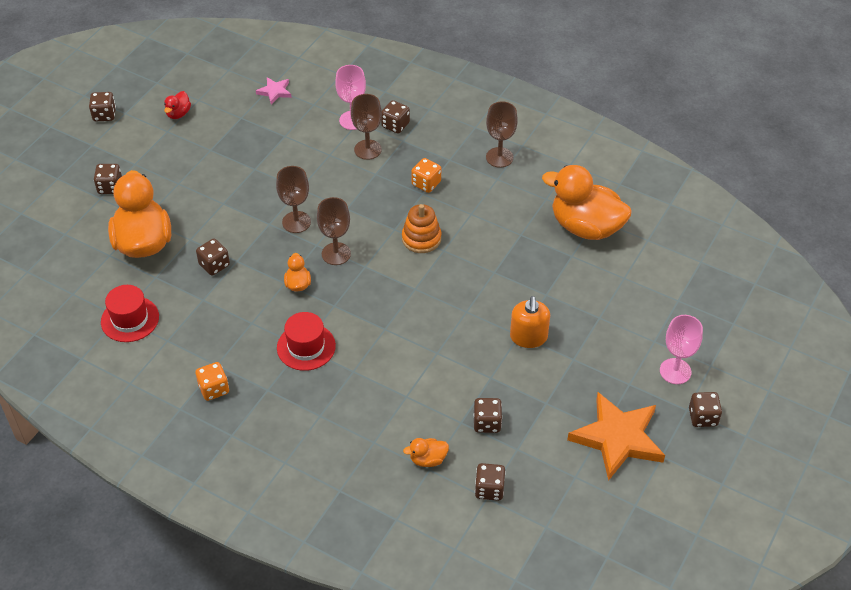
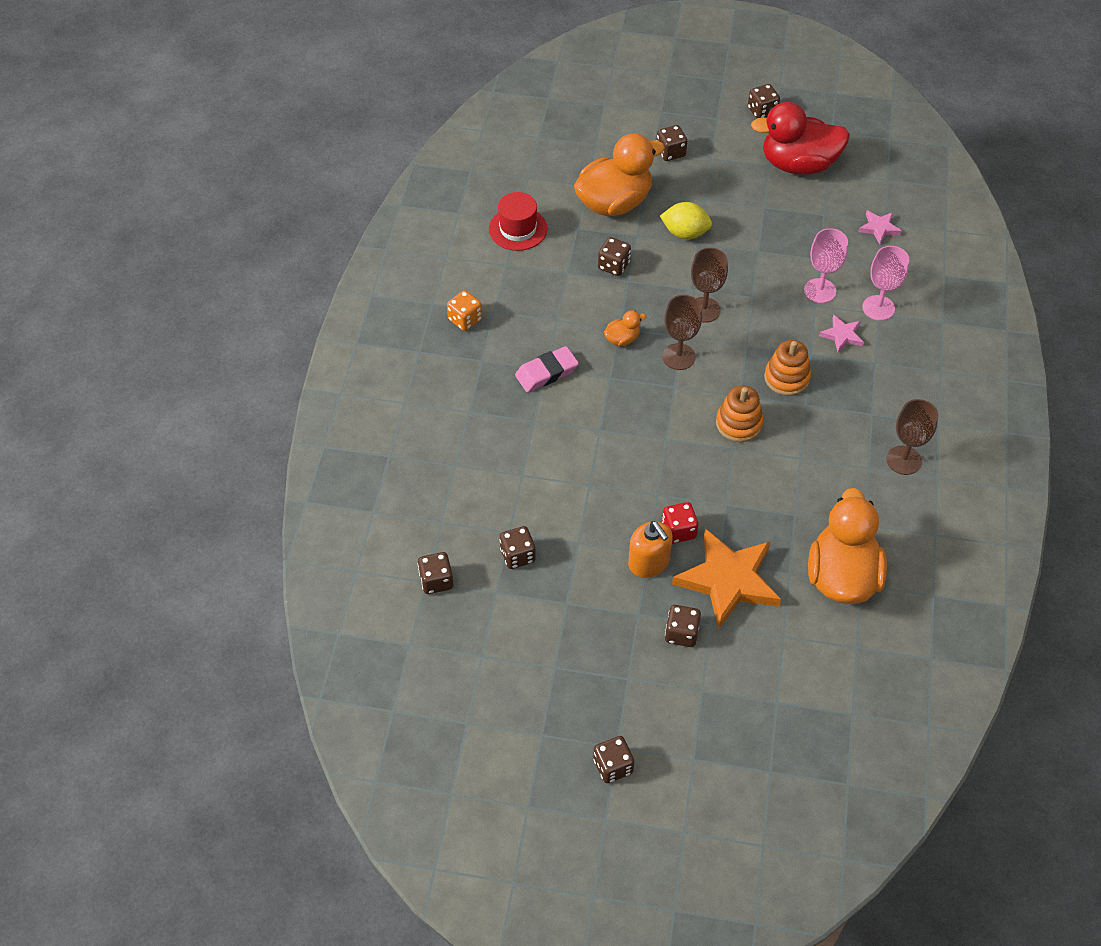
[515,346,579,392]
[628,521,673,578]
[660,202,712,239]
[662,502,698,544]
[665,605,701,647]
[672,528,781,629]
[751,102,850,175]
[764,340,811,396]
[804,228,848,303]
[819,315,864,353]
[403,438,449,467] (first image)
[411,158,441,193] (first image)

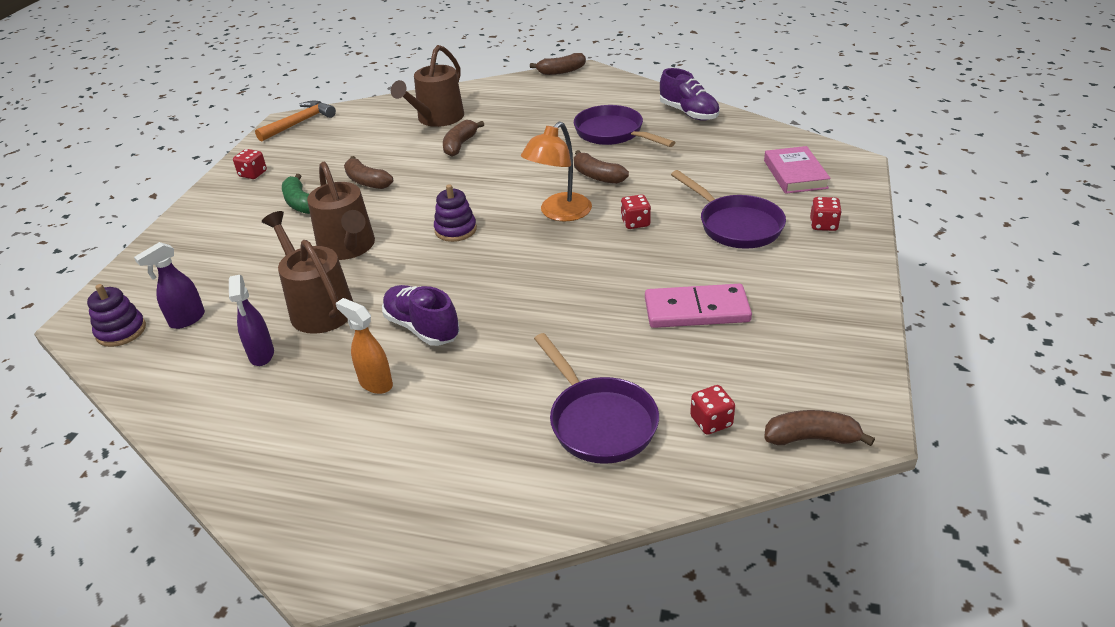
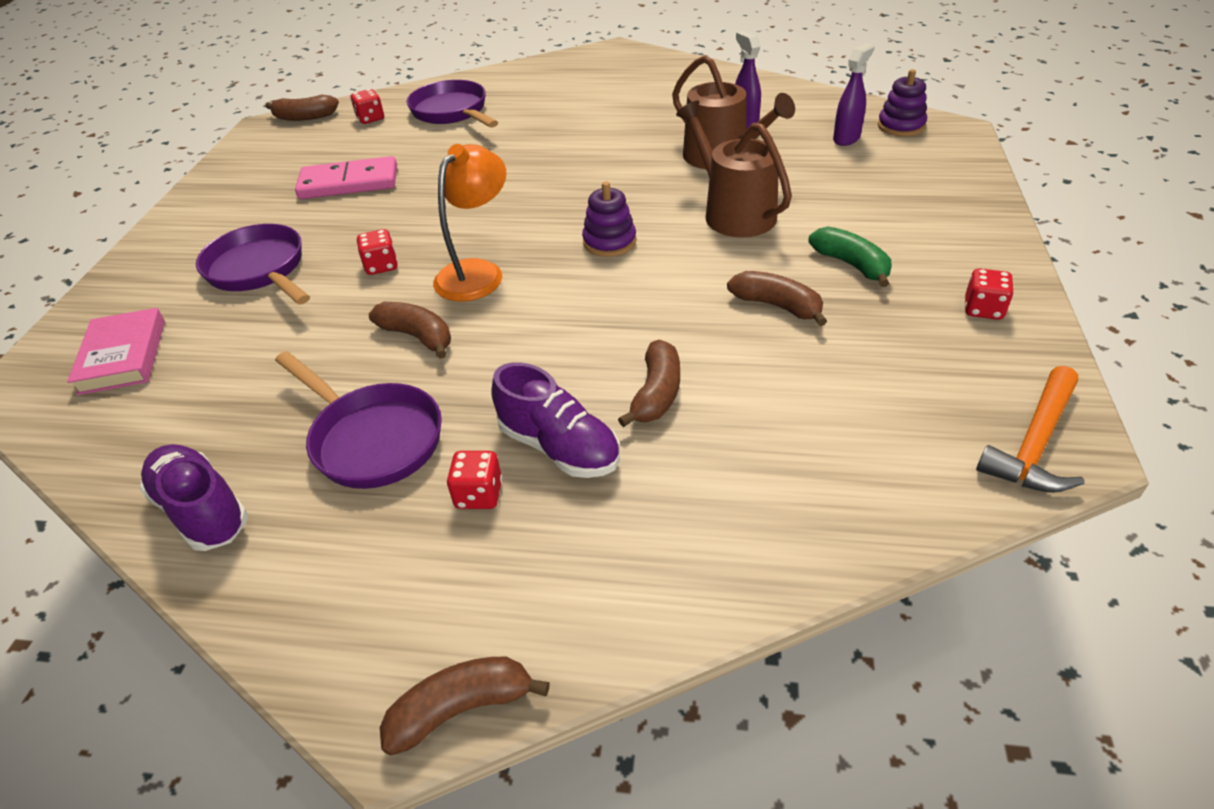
[447,451,502,509]
[491,363,620,478]
[336,298,393,394] (first image)
[391,45,464,127] (first image)

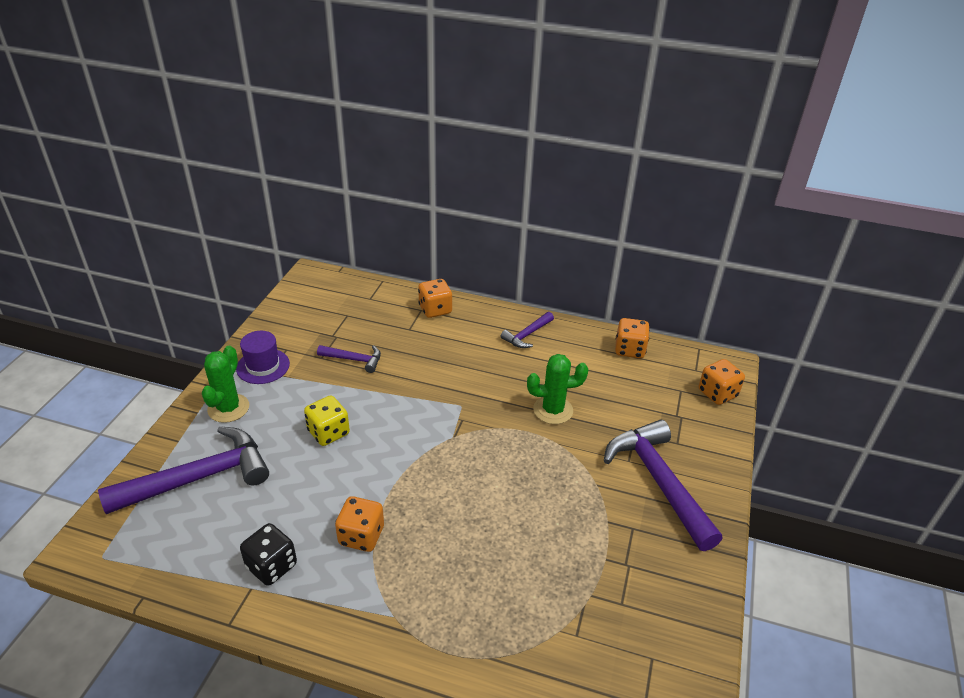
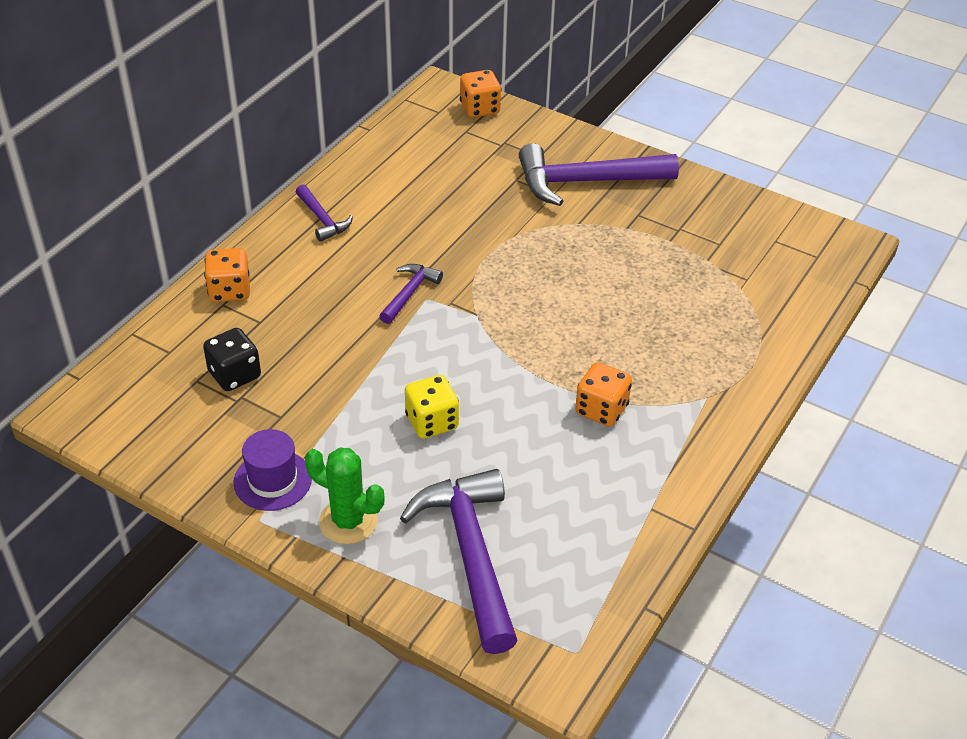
[203,328,261,391]
[380,264,443,324]
[527,354,588,424] (first image)
[615,318,650,358] (first image)

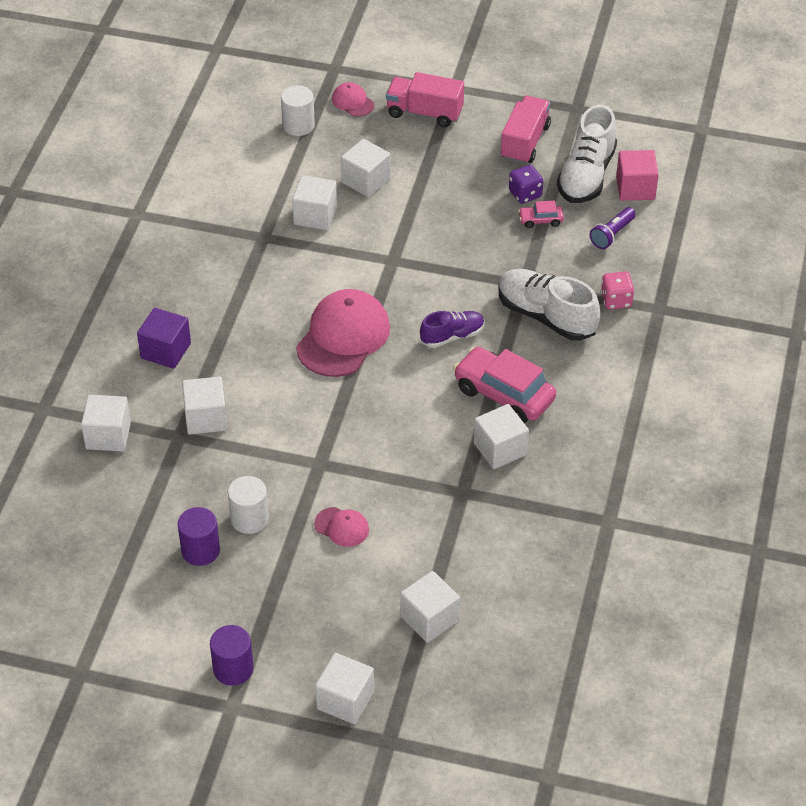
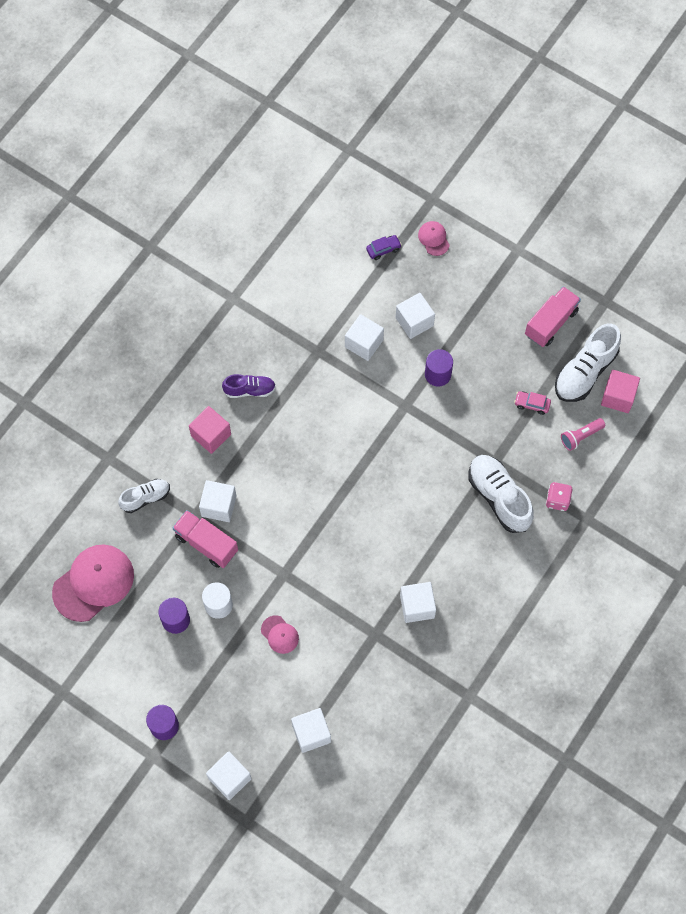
[52,544,134,622]
[118,479,170,513]
[173,510,238,568]
[189,406,231,454]
[222,374,276,398]
[366,235,402,260]
[425,349,453,387]
[561,418,605,451]
[453,347,556,423] (first image)
[509,165,543,204] (first image)

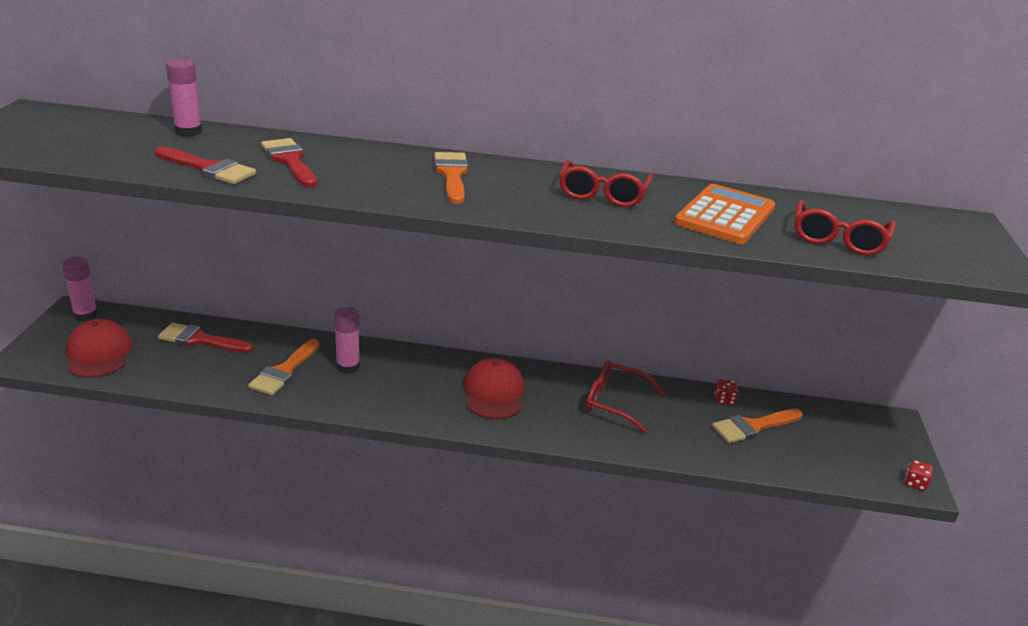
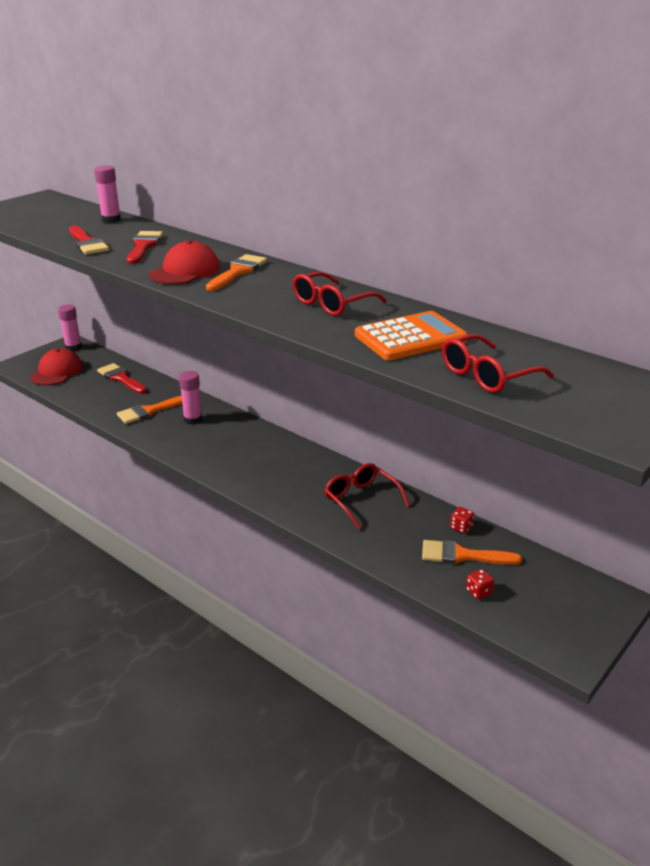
[149,240,220,285]
[466,569,494,599]

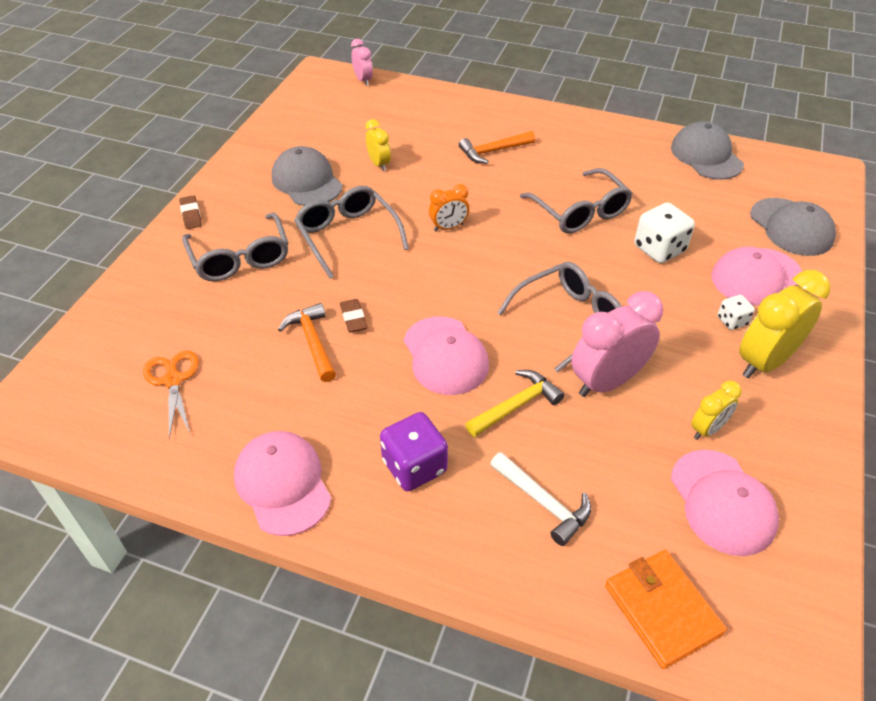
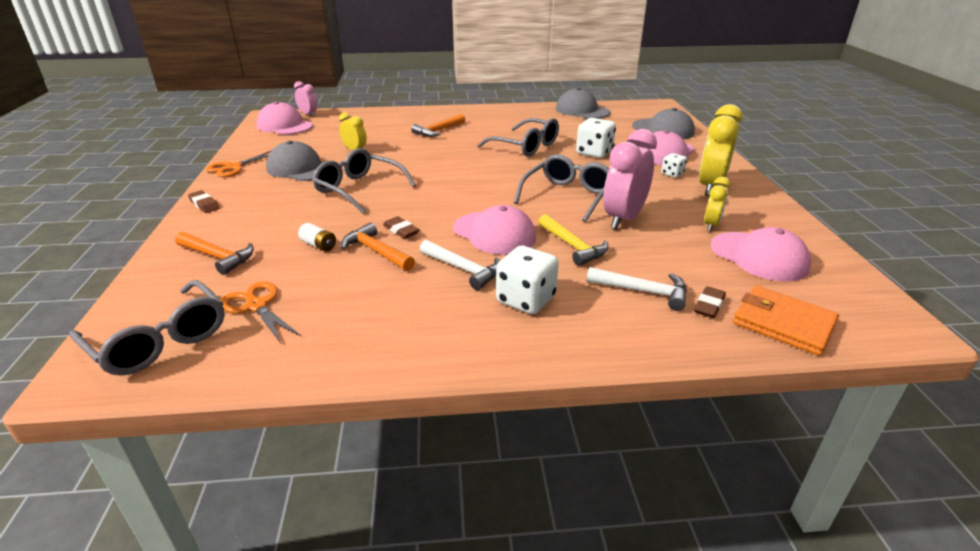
[69,280,225,376]
[175,232,254,275]
[206,150,272,177]
[257,101,313,135]
[298,223,336,252]
[420,240,500,290]
[496,246,559,314]
[538,214,609,266]
[694,286,726,318]
[429,184,469,231] (first image)

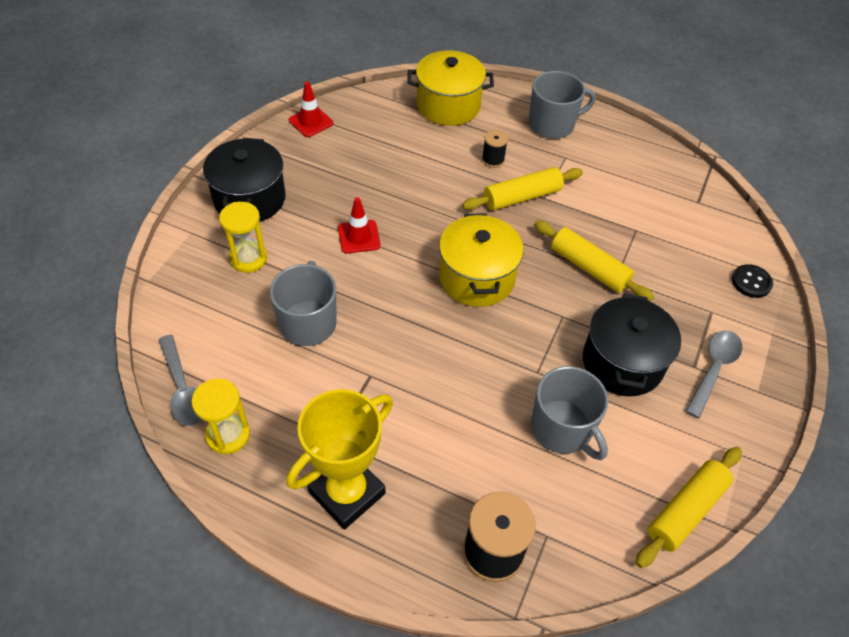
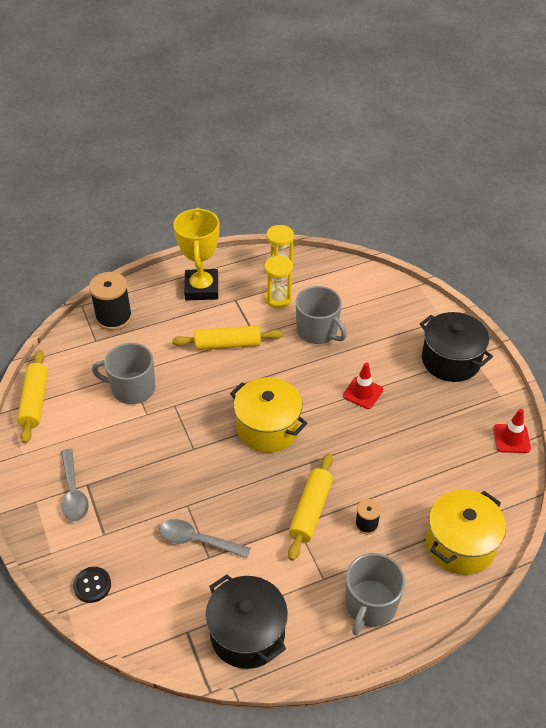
[159,519,251,559]
[172,325,283,350]
[205,574,288,669]
[264,256,293,308]

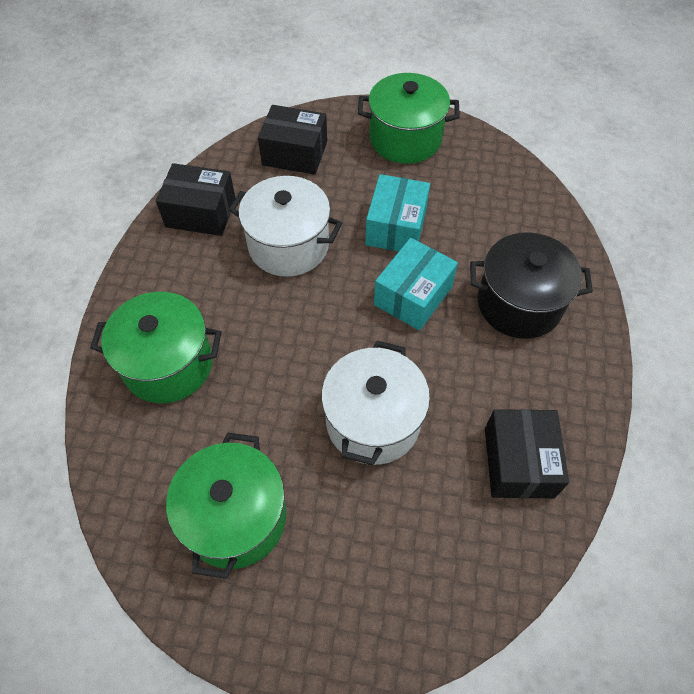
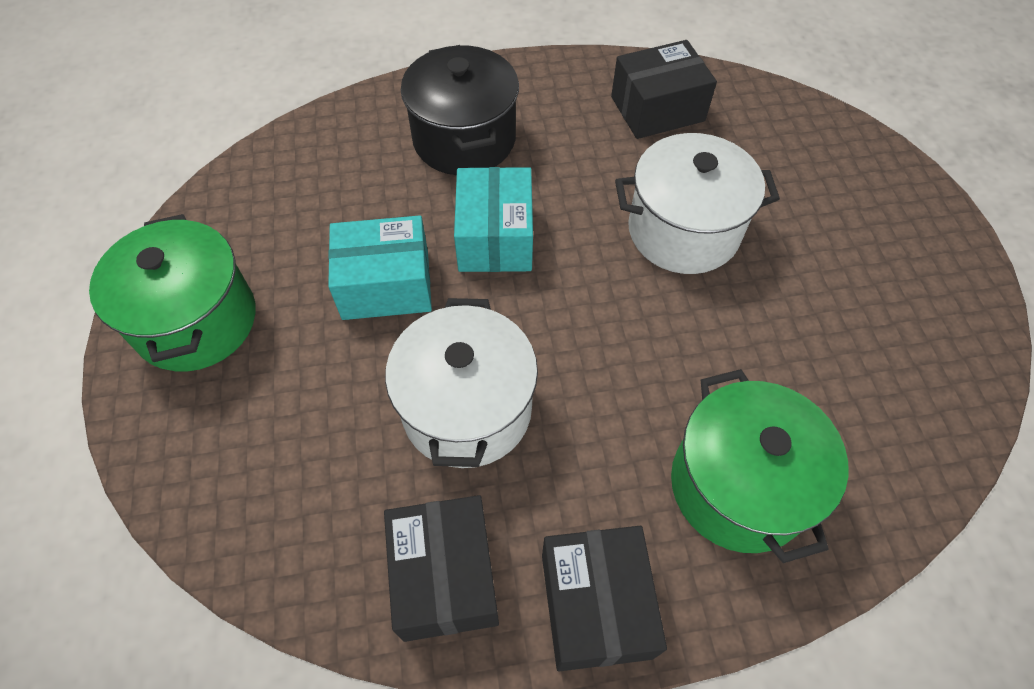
[454,167,533,272]
[542,526,667,671]
[166,433,286,579] (first image)

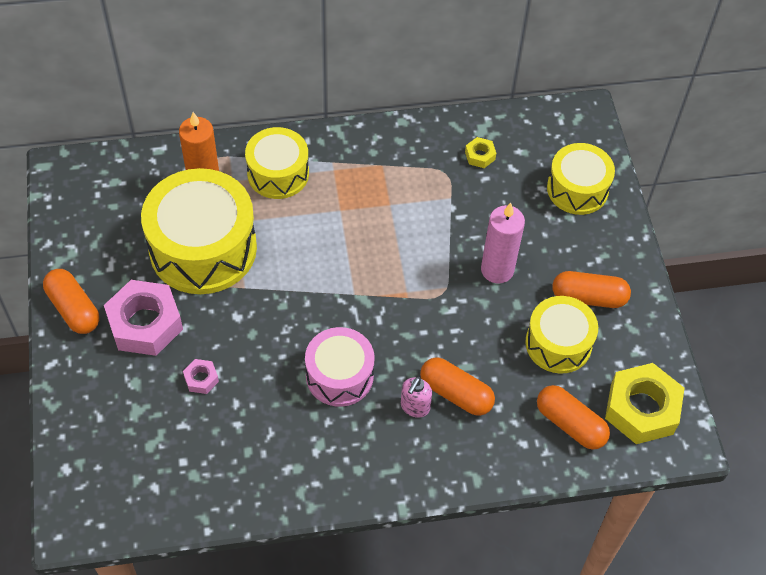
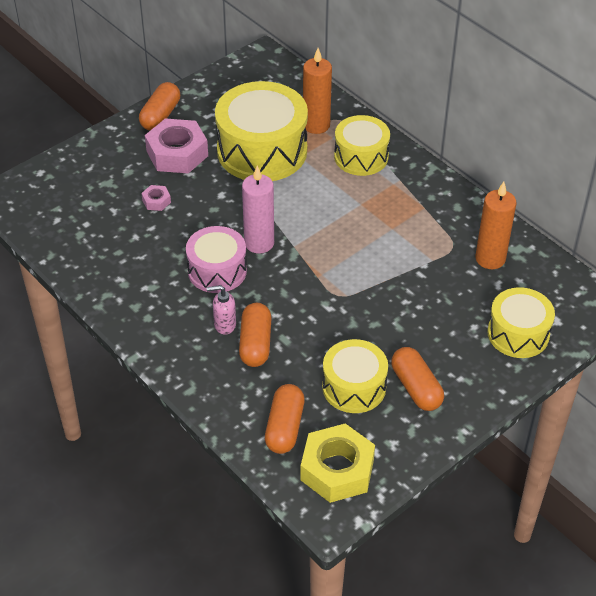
[242,166,274,253]
[475,182,516,269]

